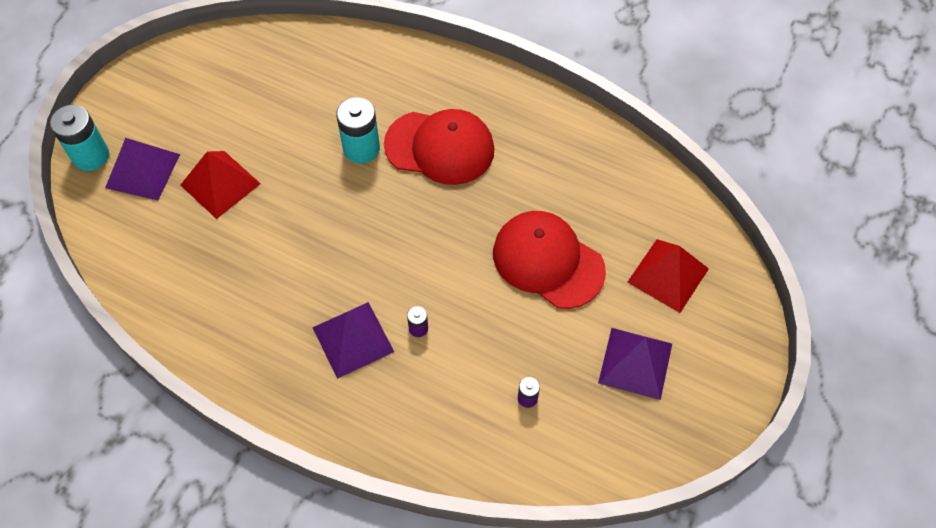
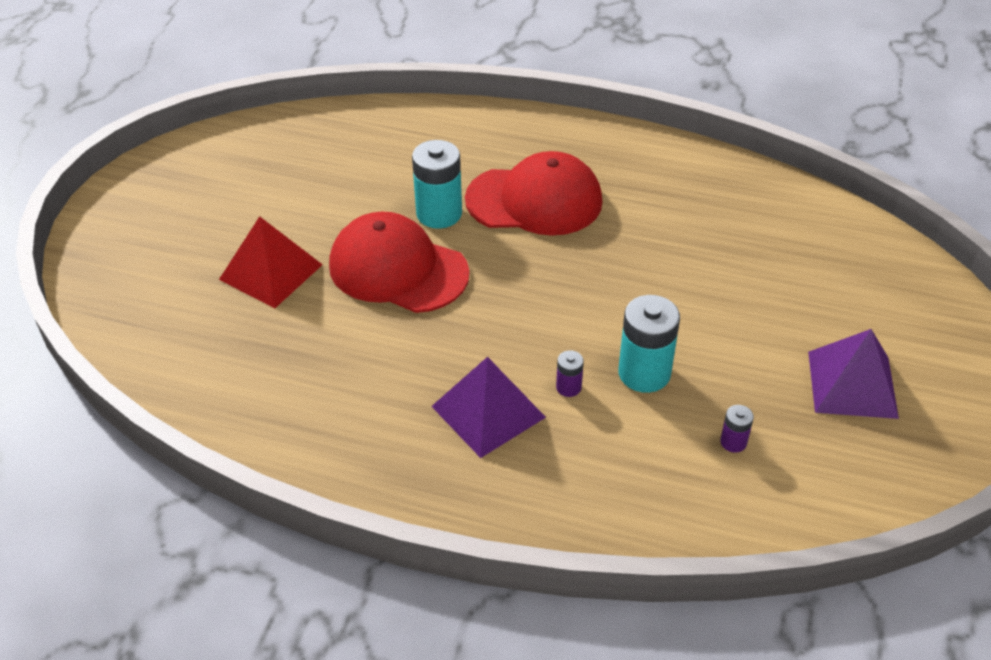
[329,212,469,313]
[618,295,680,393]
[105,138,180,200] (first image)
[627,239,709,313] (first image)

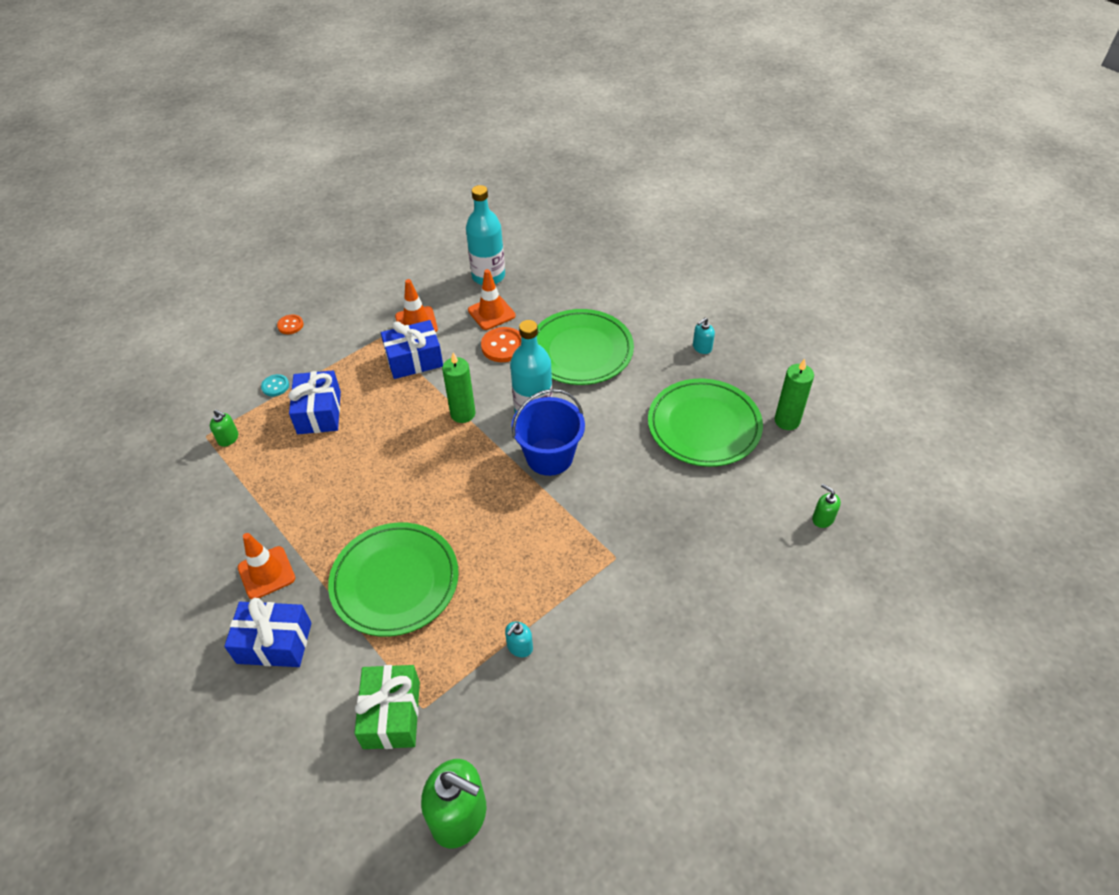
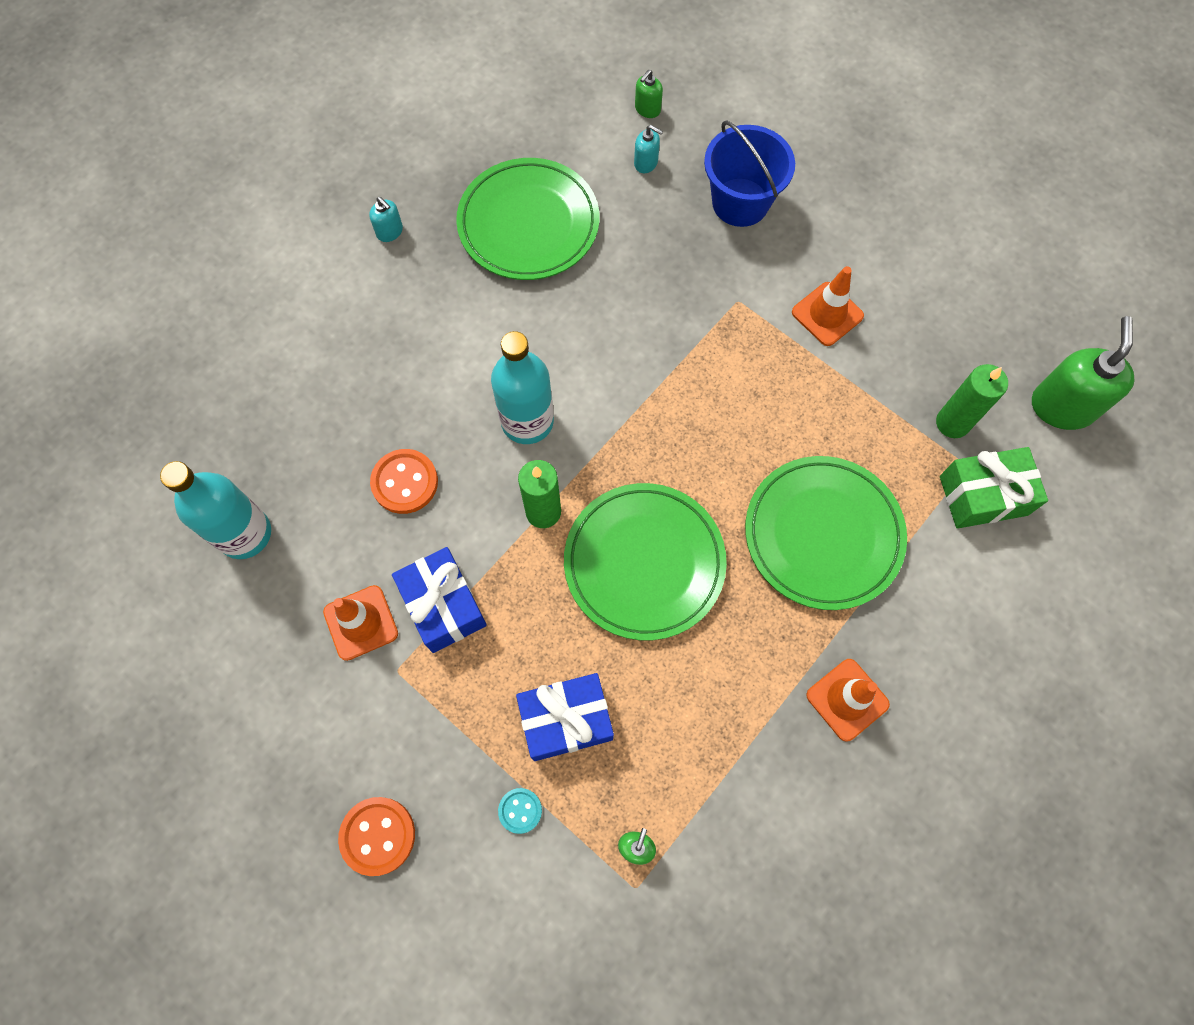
[338,797,415,876]
[564,483,727,640]
[634,125,663,173]
[704,121,795,227]
[792,266,864,346]
[936,364,1008,438]
[224,598,312,667] (first image)

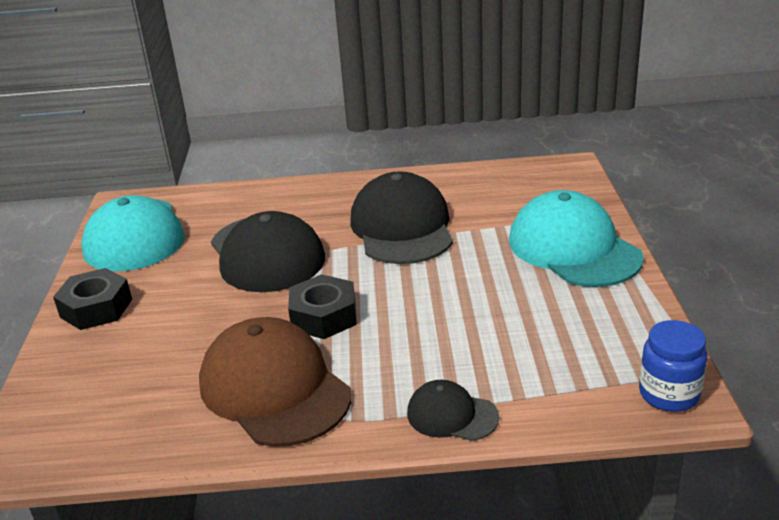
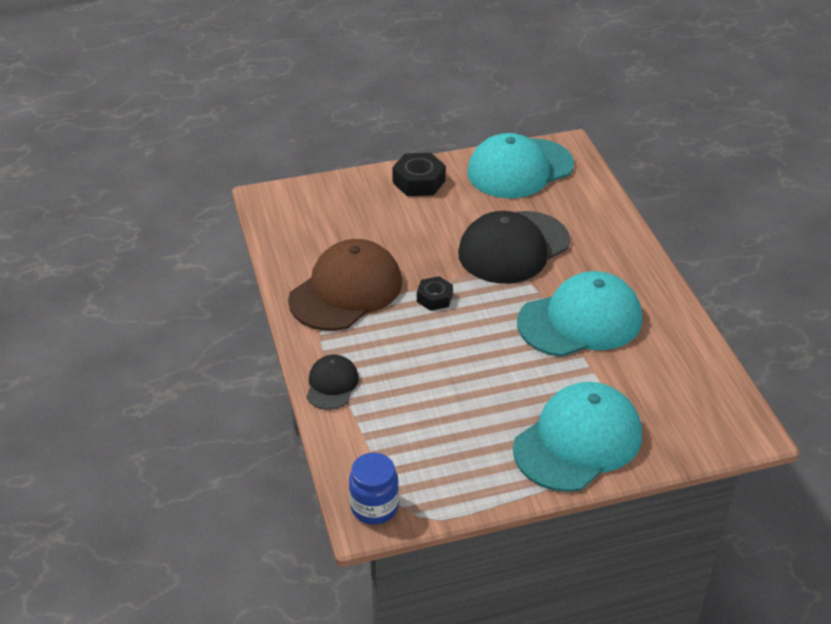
[417,276,453,311]
[517,271,642,357]

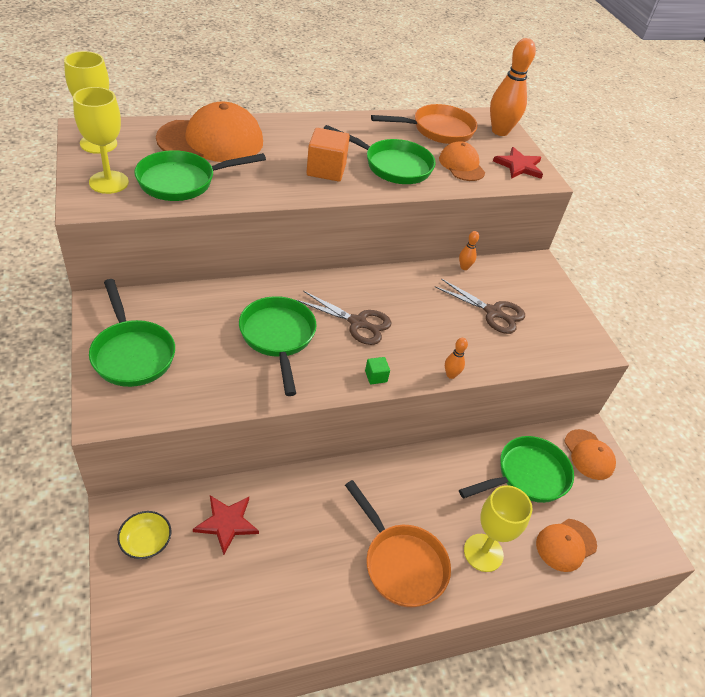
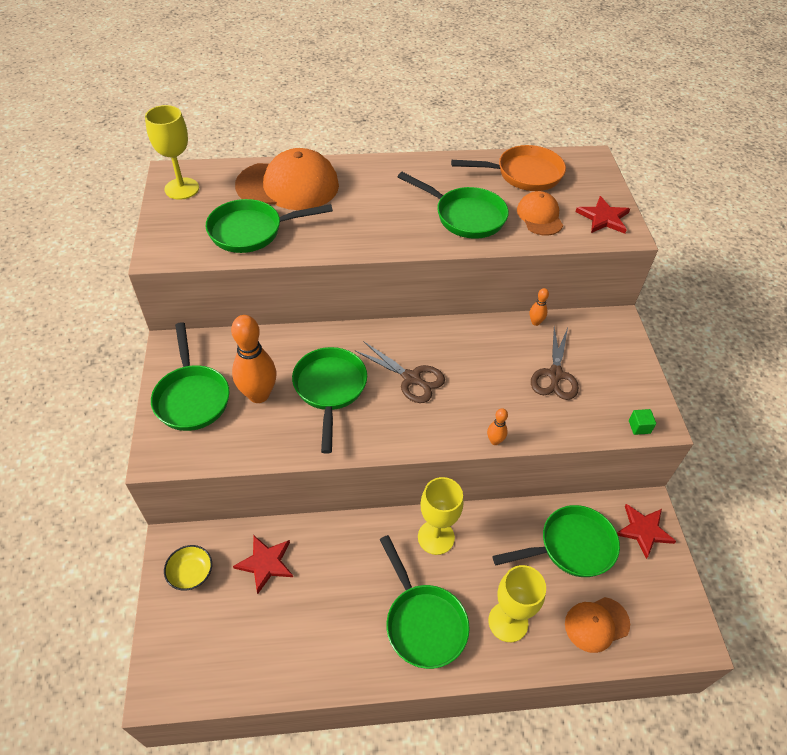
[231,315,276,403]
[379,535,470,669]
[418,477,464,555]
[531,327,579,400]
[617,504,676,559]
[629,409,656,435]
[306,128,350,182] (first image)

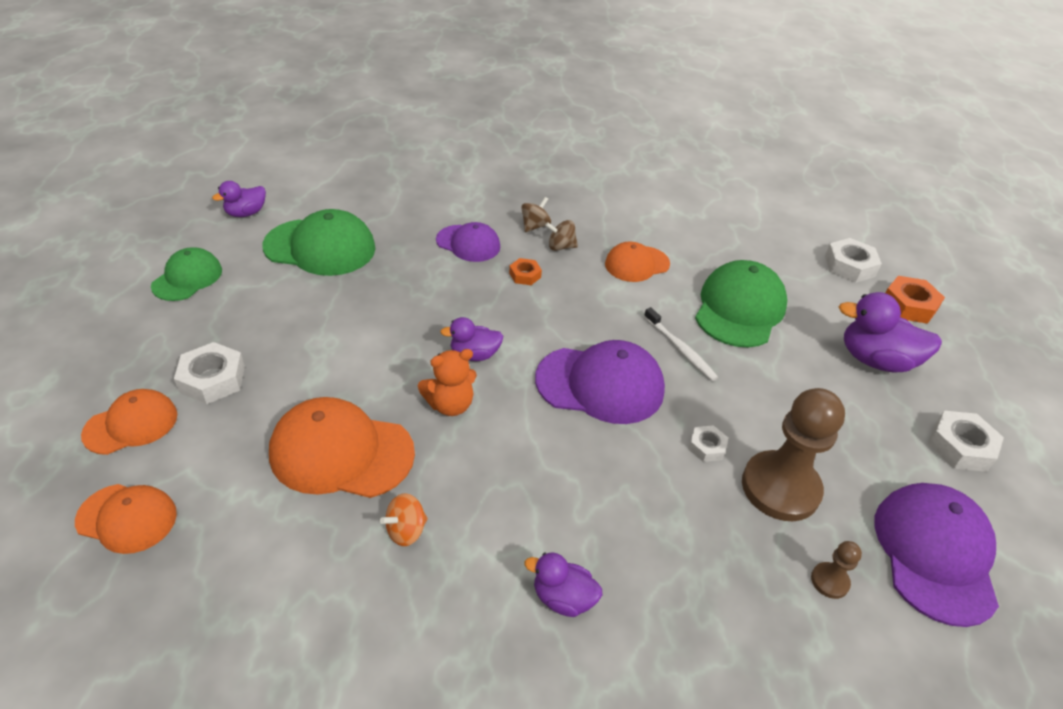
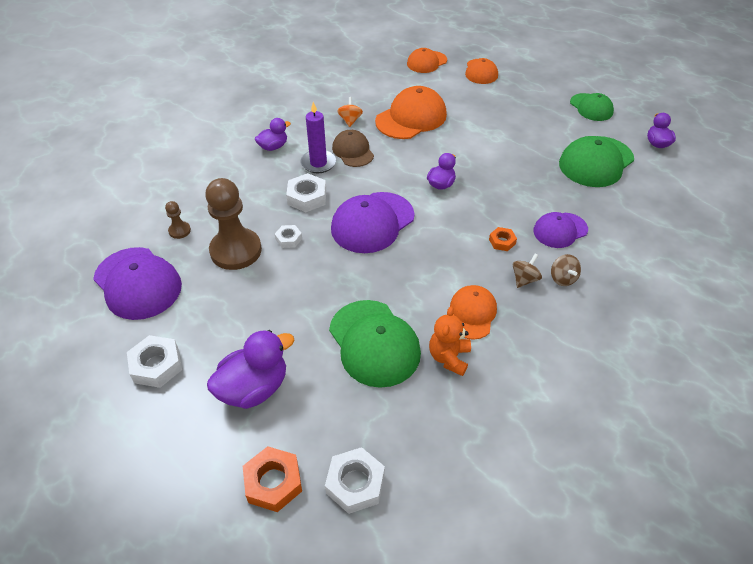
[286,173,326,212]
[300,102,336,173]
[332,130,374,167]
[429,307,471,376]
[644,307,718,381] (first image)

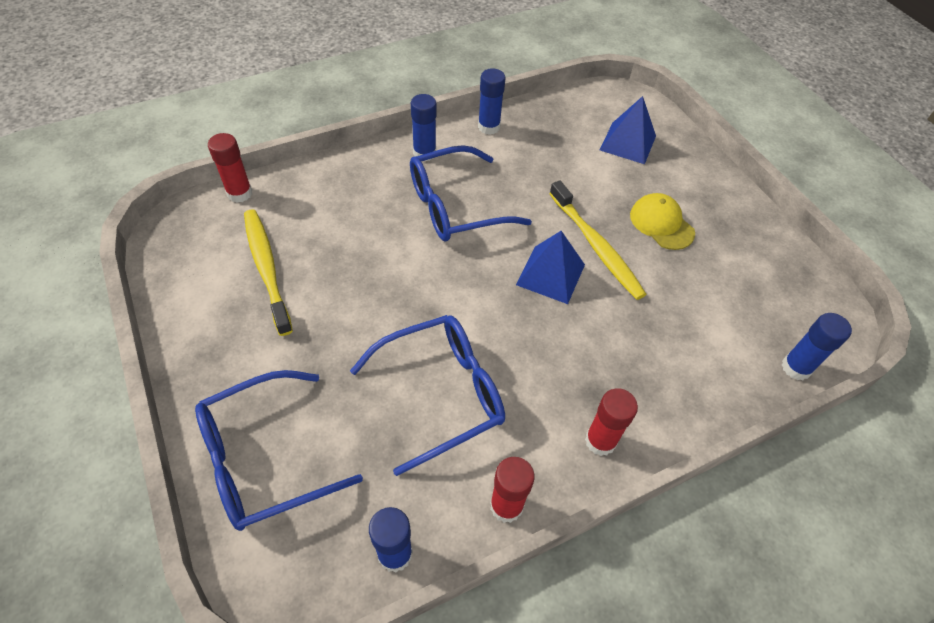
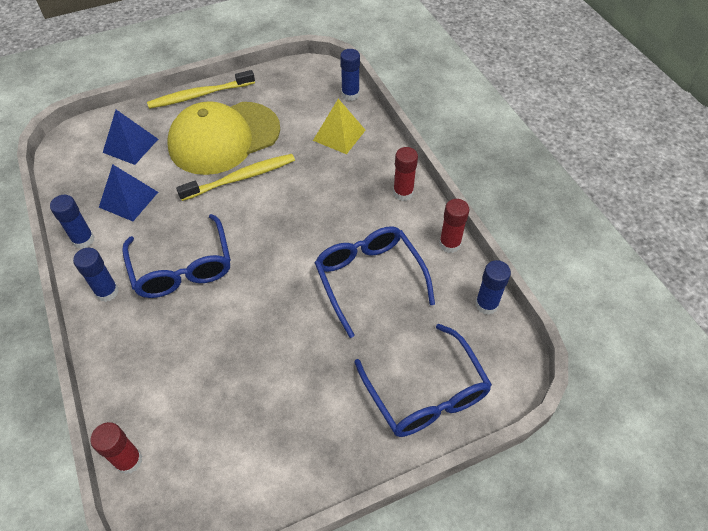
[99,164,158,221]
[147,70,255,109]
[167,101,280,175]
[313,99,366,154]

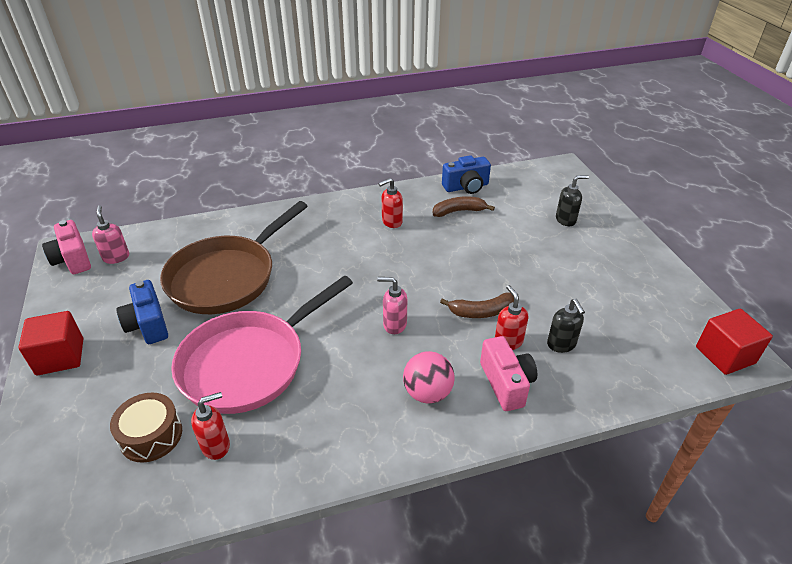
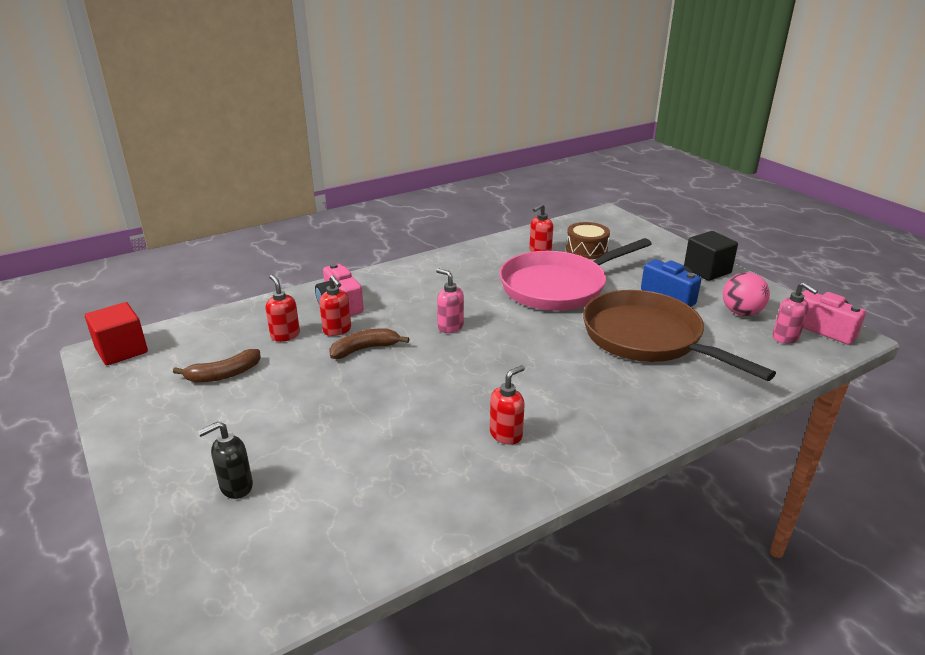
[173,349,261,382]
[266,275,300,342]
[436,268,464,333]
[499,238,652,311]
[583,290,776,381]
[684,231,738,281]
[723,272,770,316]
[442,155,491,194] (first image)

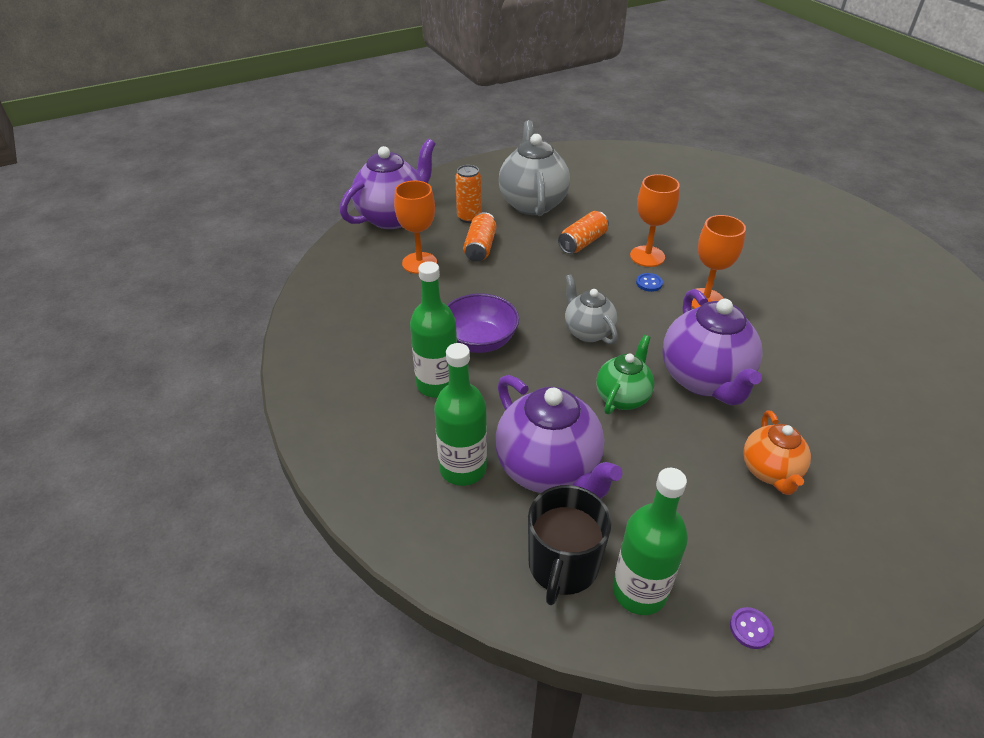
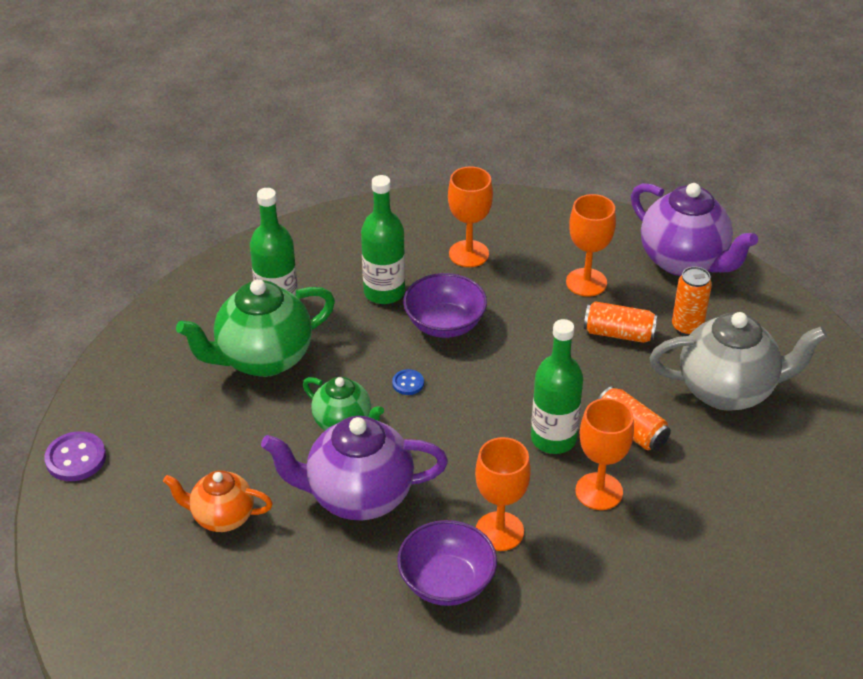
[44,431,106,481]
[176,279,335,377]
[392,369,424,395]
[397,520,497,606]
[448,166,493,267]
[531,319,583,454]
[528,485,612,605] (first image)
[565,274,618,345] (first image)

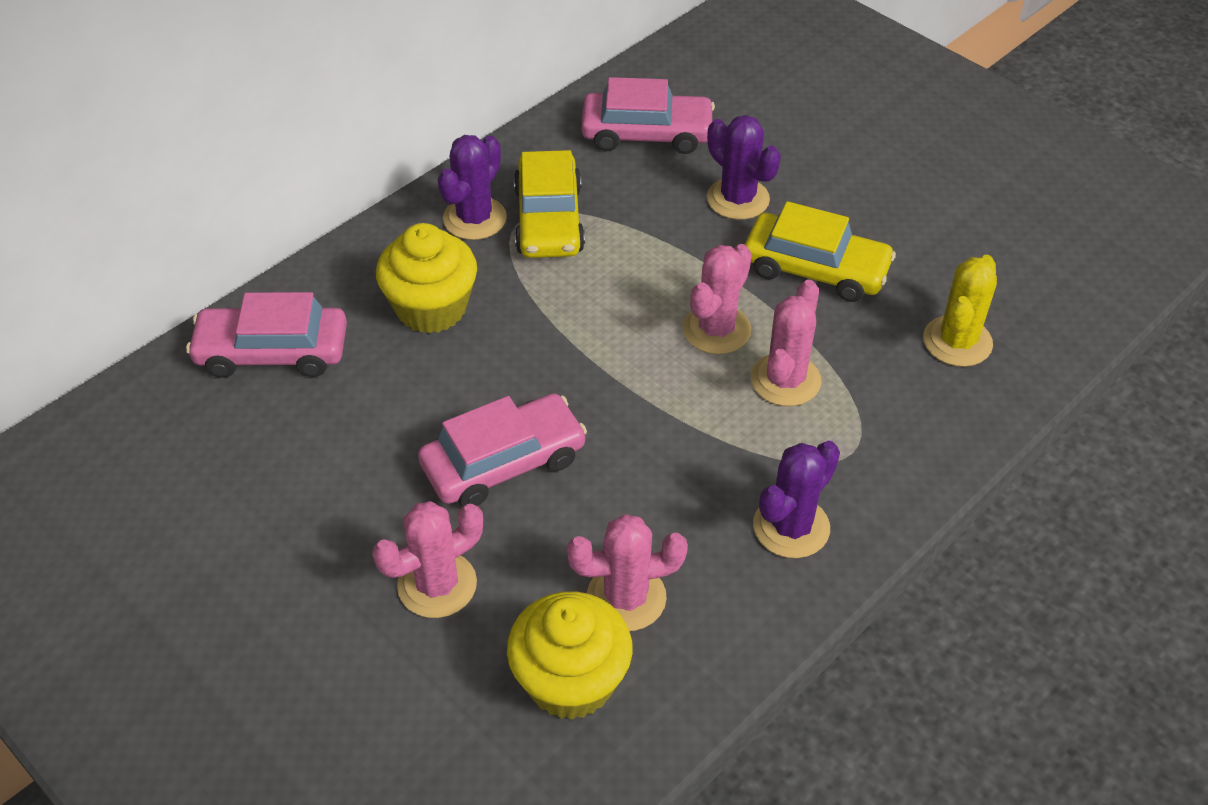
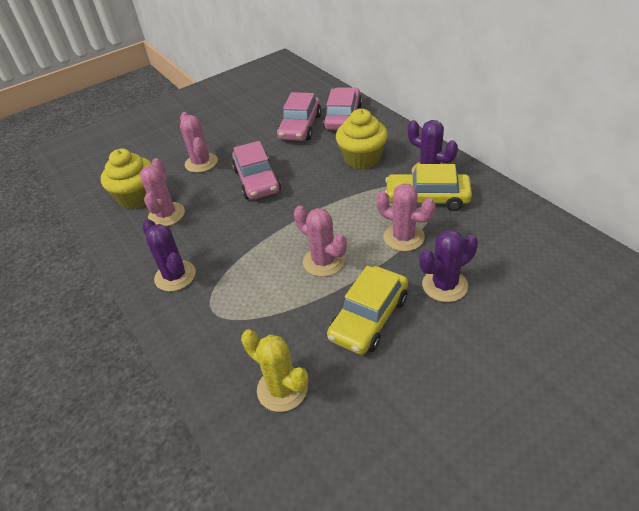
[277,92,321,141]
[376,184,436,251]

